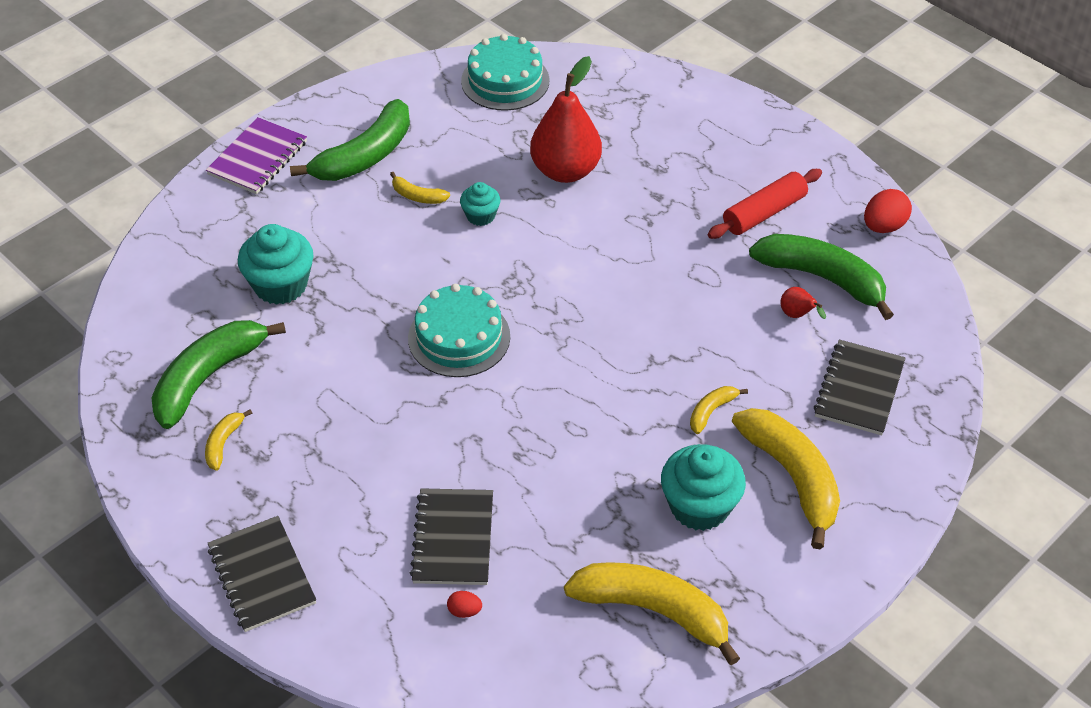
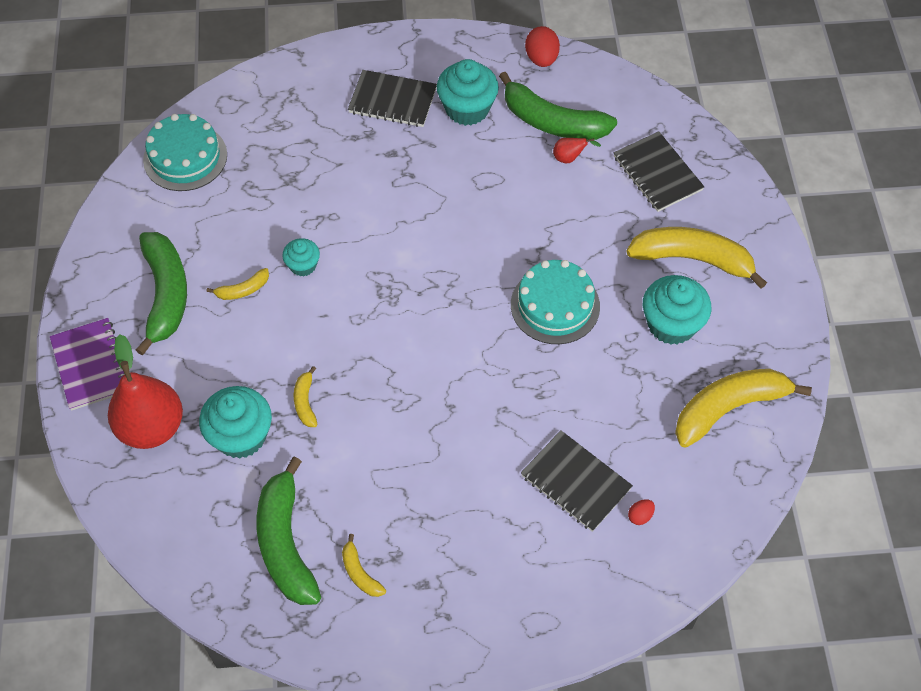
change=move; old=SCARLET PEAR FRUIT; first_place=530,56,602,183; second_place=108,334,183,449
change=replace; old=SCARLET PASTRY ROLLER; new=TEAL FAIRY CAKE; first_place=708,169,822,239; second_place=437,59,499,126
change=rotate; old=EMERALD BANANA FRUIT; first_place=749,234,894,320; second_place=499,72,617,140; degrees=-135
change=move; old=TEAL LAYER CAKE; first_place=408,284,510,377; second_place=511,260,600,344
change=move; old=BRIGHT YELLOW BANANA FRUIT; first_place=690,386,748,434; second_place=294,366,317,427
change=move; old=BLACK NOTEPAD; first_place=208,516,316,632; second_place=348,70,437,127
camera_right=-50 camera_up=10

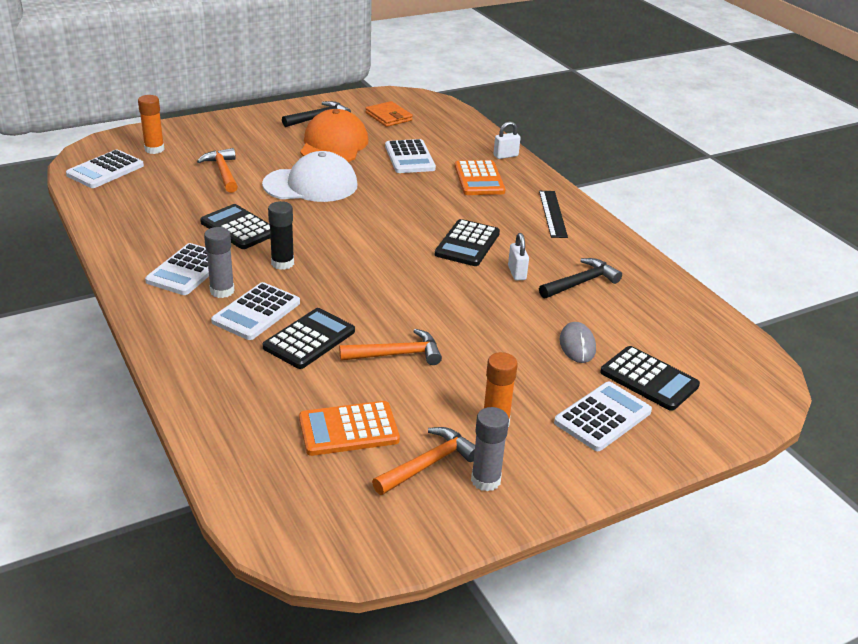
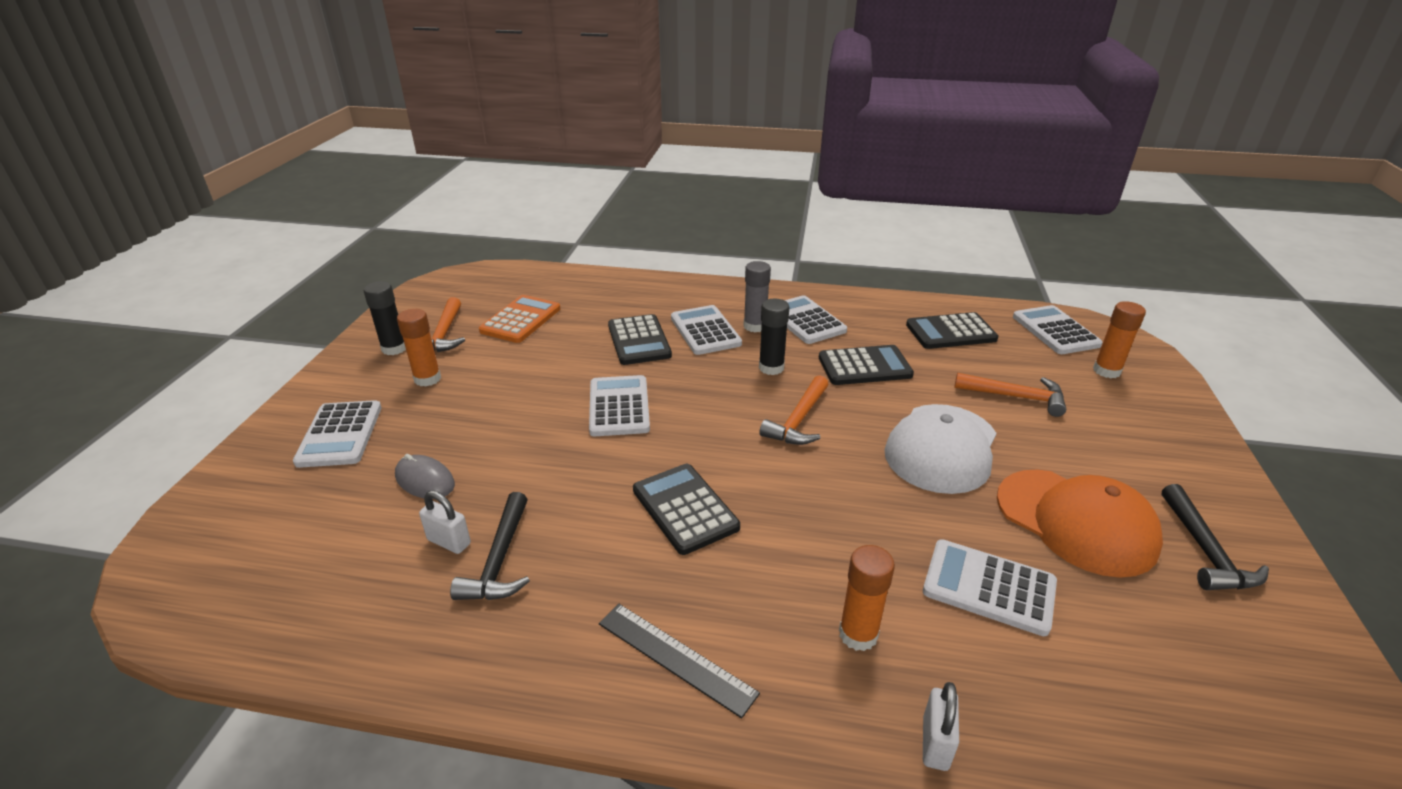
change=delete; old=ORANGE-COLOURED CARD WALLET; first_place=366,101,413,127
change=replace; old=ORANGE-COLOURED ADDING MACHINE; new=ORANGE-COLOURED GLUE STICK; first_place=455,160,505,195; second_place=839,545,895,651
change=move; old=WHITE PADLOCK; first_place=508,233,529,281; second_place=419,491,471,554
change=move; old=ORANGE-COLOURED CARPENTER'S HAMMER; first_place=339,329,442,365; second_place=759,375,829,445
change=move; old=BLACK ADDING MACHINE; first_place=600,346,700,411; second_place=906,312,998,349
change=recolor; old=GRAY GLUE STICK; new=BLACK GLUE STICK; first_place=471,407,509,491; second_place=364,281,406,355
change=insert; new=WHITE ADDING MACHINE; second_place=589,375,650,436
camera_right=130 camera_up=0

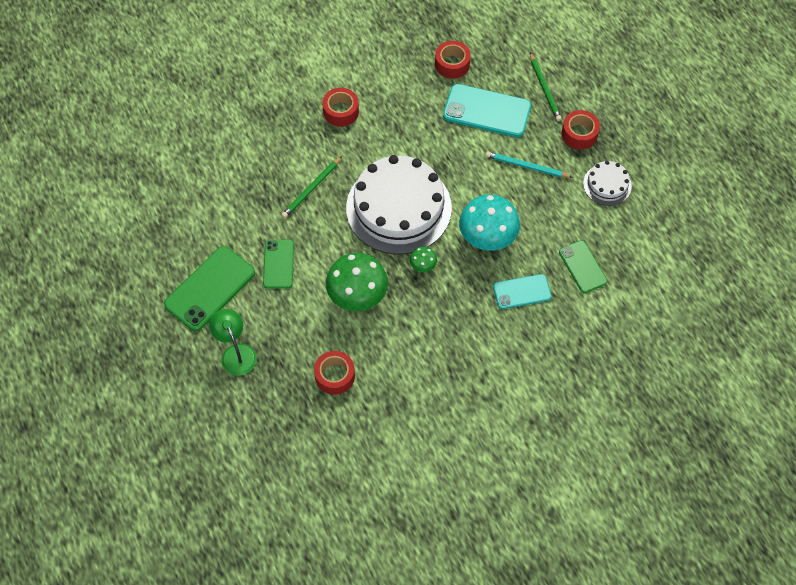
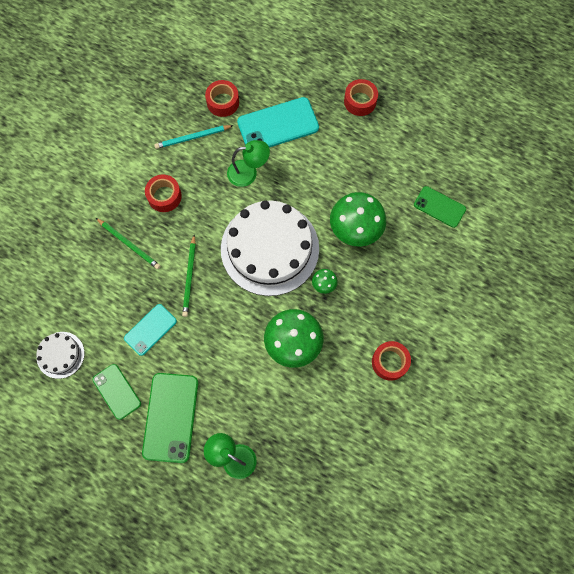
change=move; old=EMERALD LEAD PENCIL; first_place=530,53,562,121; second_place=96,218,160,269
change=move; old=TEAL LEAD PENCIL; first_place=486,151,573,178; second_place=154,125,234,149
change=move; old=WHITE LAYER CAKE; first_place=583,161,632,206; second_place=36,332,85,379
change=recolor; old=TEAL MUSHROOM; new=EMERALD MUSHROOM; first_place=459,194,520,251; second_place=330,192,386,247
change=move; old=EMERALD PHONE; first_place=263,240,294,289; second_place=93,364,141,420
change=move; old=TEAL PHONE; first_place=493,274,551,309; second_place=124,304,177,356
change=move; old=SCARLET TAPE; first_place=314,351,355,395; second_place=372,341,411,381
change=insert; new=EMERALD READING LAMP; second_place=227,140,270,187
camera_right=-35 camera_up=10

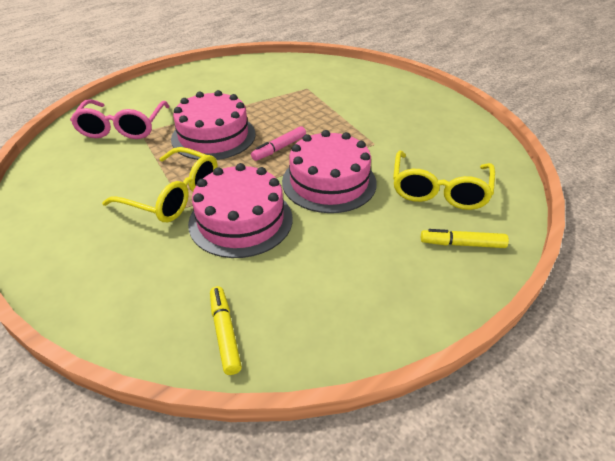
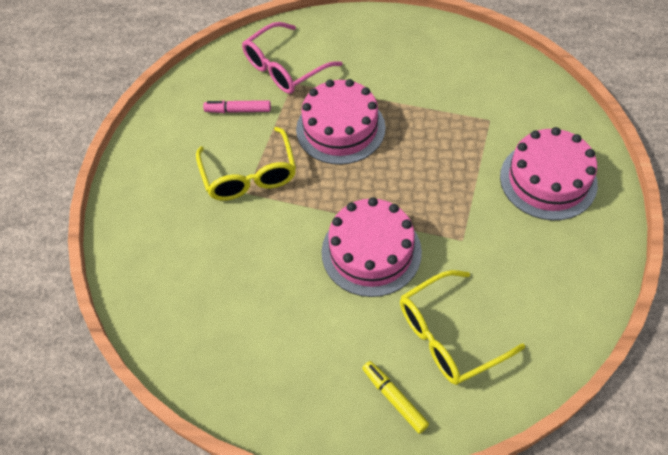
change=move; old=PINK FELT PEN; first_place=251,126,306,161; second_place=203,100,271,113
change=move; old=PINK LAYER CAKE; first_place=188,163,292,258; second_place=500,127,598,220
change=delete; old=BRIGHT YELLOW FELT PEN; first_place=210,286,242,375
camera_right=50 camera_up=15

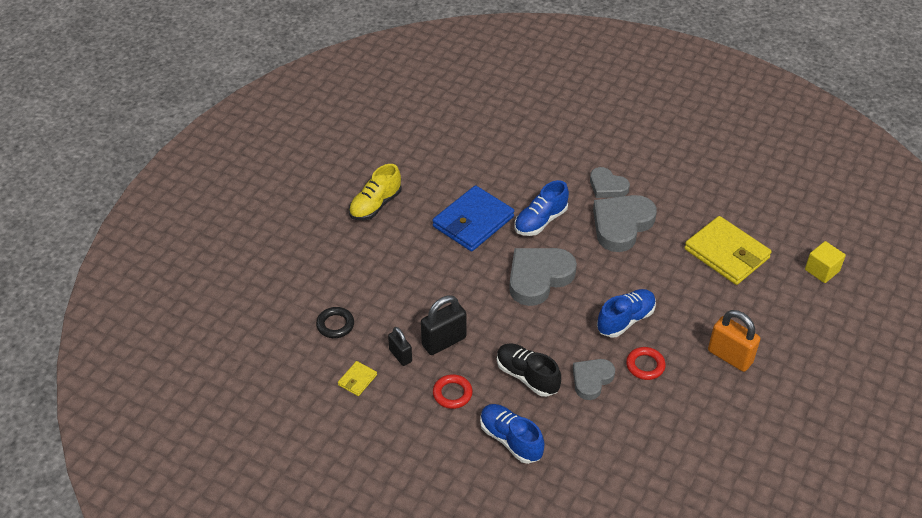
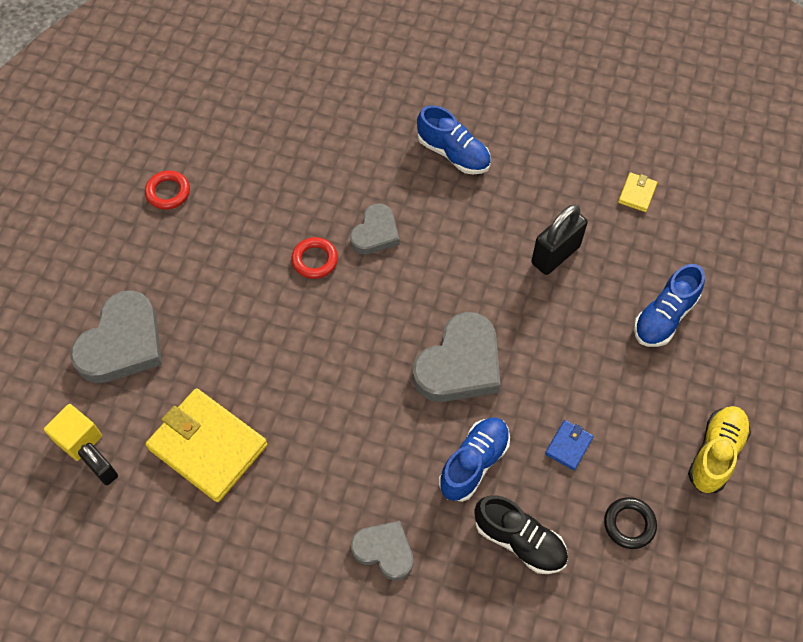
change=resize; old=COBALT CARD WALLET; first_place=432,185,514,251; second_place=545,420,594,470; factor=0.44
change=move; old=GRAY HEART; first_place=593,195,657,252; second_place=70,290,162,383
change=move; old=COBALT LACE-UP SHOE; first_place=597,289,656,338; second_place=634,264,705,347
change=move; old=BLACK RING; first_place=316,307,354,338; second_place=604,497,657,549
change=delete; old=ORANGE-COLOURED PADLOCK; first_place=708,310,760,372
change=move; old=BLACK PADLOCK; first_place=388,327,412,366; second_place=78,443,118,485
change=move; old=BLACK LACE-UP SHOE; first_place=497,343,561,397; second_place=474,495,568,574
change=move; old=SCARLET RING; first_place=433,374,473,409; second_place=145,170,190,210
camera_right=170 camera_up=15

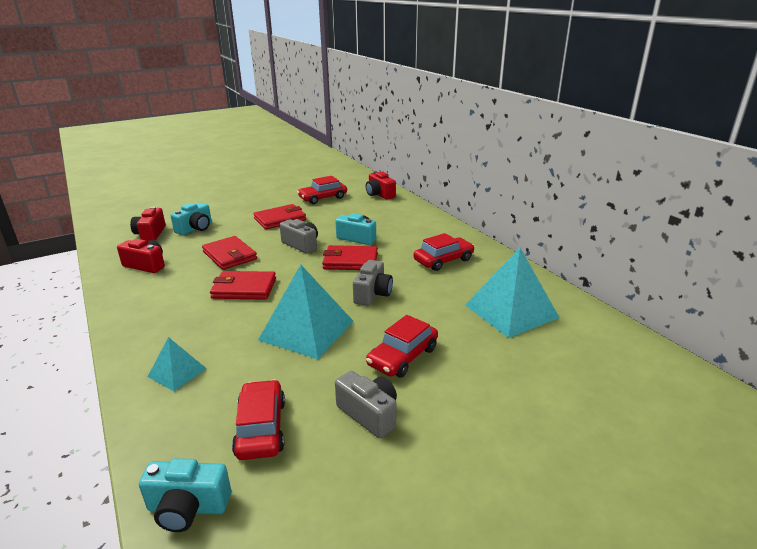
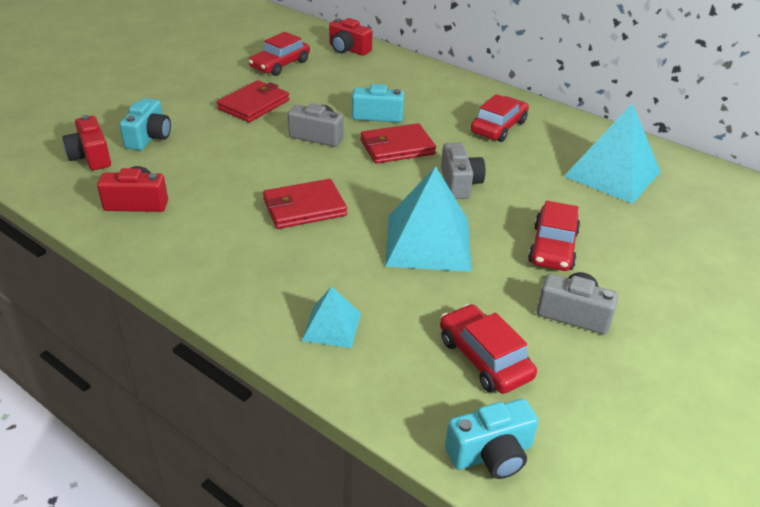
change=delete; old=SCARLET CARD WALLET; first_place=202,236,257,270
camera_right=-25 camera_up=10

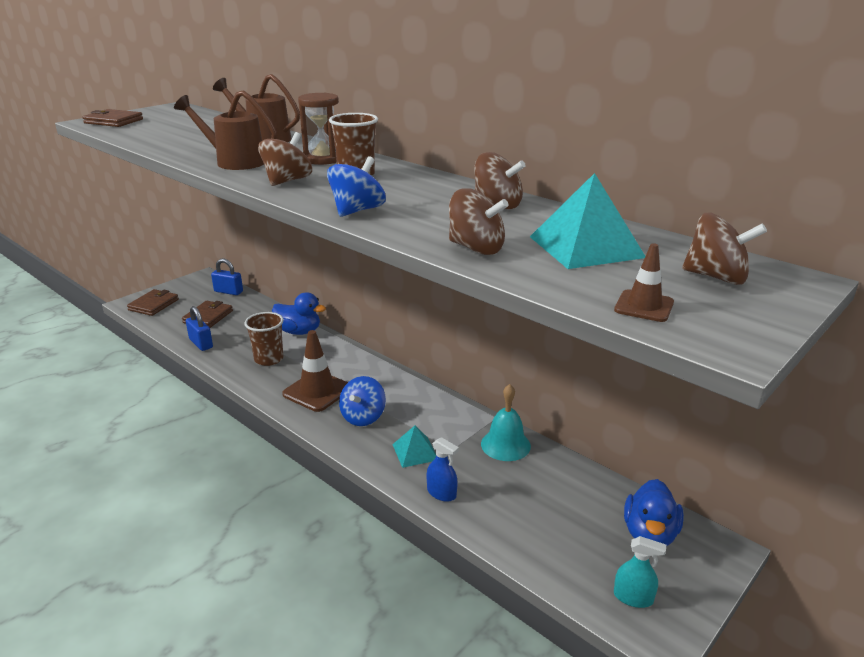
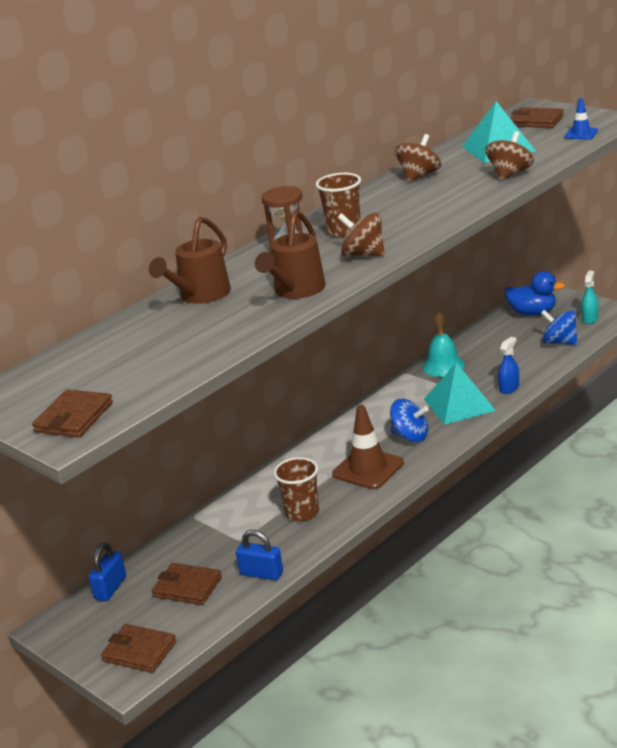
change=move; old=COBALT SPINNING TOP; first_place=327,156,386,217; second_place=541,310,577,345
change=replace; old=RUSSET SPINNING TOP; new=RUSSET CARD WALLET; first_place=682,213,767,285; second_place=510,107,564,128
change=recolor; old=RUSSET SAFETY CONE; new=COBALT SAFETY CONE; first_place=614,243,674,322; second_place=564,98,598,140
change=delete; old=COBALT TOY DUCK; first_place=272,292,326,335
change=rotate; old=COBALT PADLOCK; first_place=186,306,213,351; second_place=236,530,283,580; degrees=60
change=resize; old=TEAL SOLID PYRAMID; first_place=392,426,436,468; second_place=424,362,496,425; factor=1.66
camera_right=-85 camera_up=0

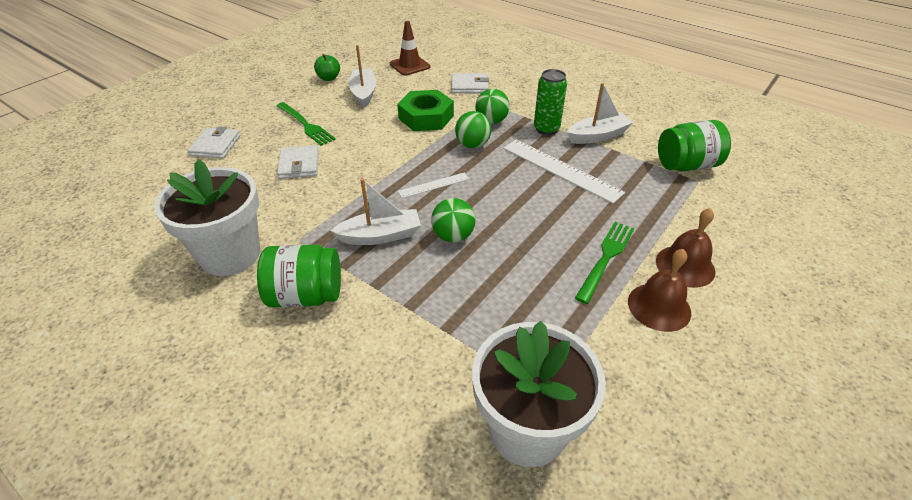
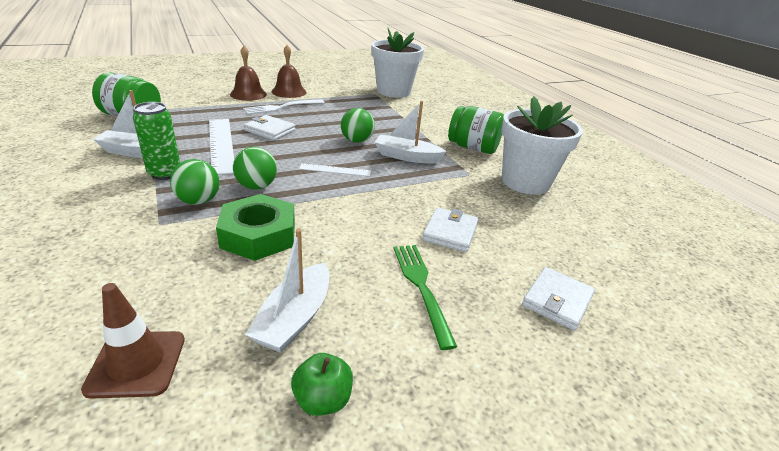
change=move; old=WHITE CARD WALLET; first_place=452,73,489,93; second_place=244,115,296,140
change=recolor; old=EMERALD FORK; new=WHITE FORK; first_place=575,222,634,304; second_place=243,99,325,115
camera_right=-155 camera_up=-10

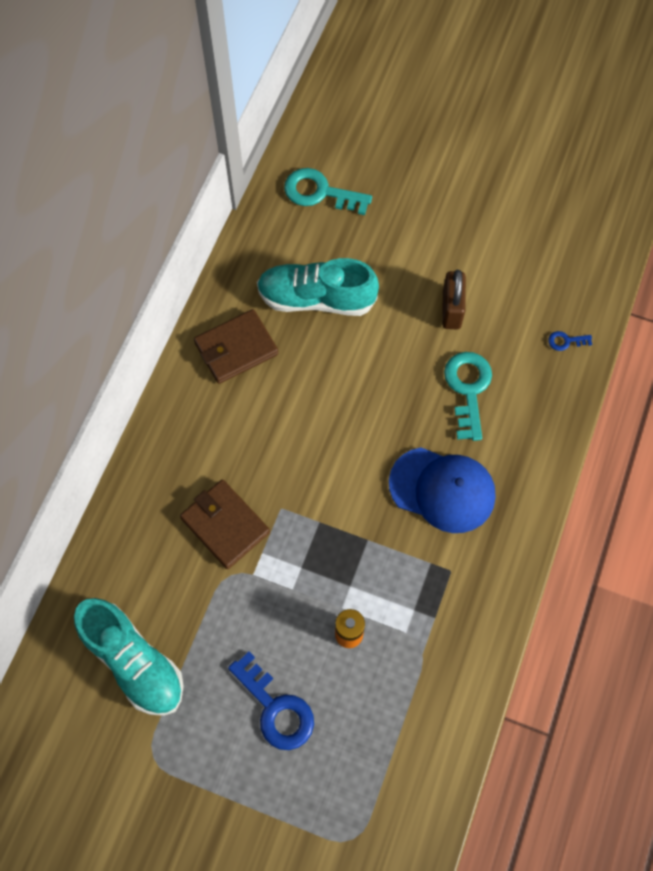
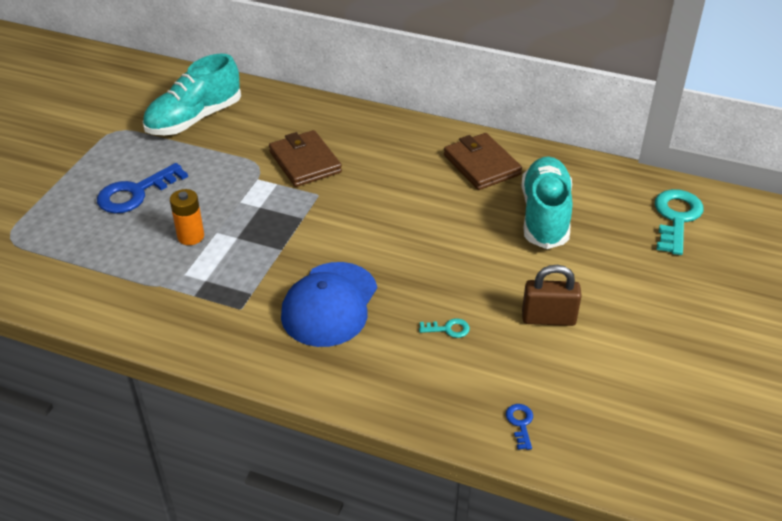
change=resize; old=TEAL KEY; first_place=444,352,492,441; second_place=419,318,470,338; factor=0.47
change=rotate; old=RUSSET CARD WALLET; first_place=180,480,270,569; second_place=269,130,342,187; degrees=-75
camera_right=90 camera_up=-25

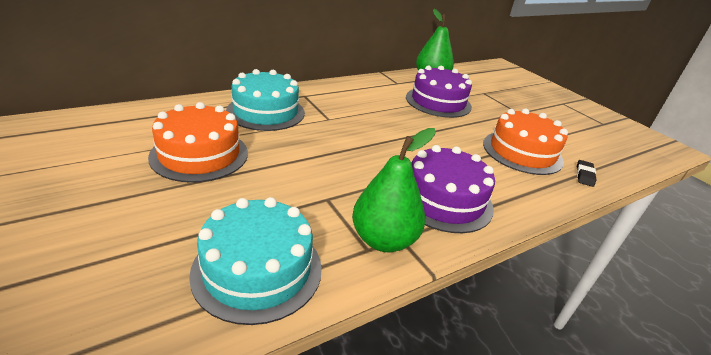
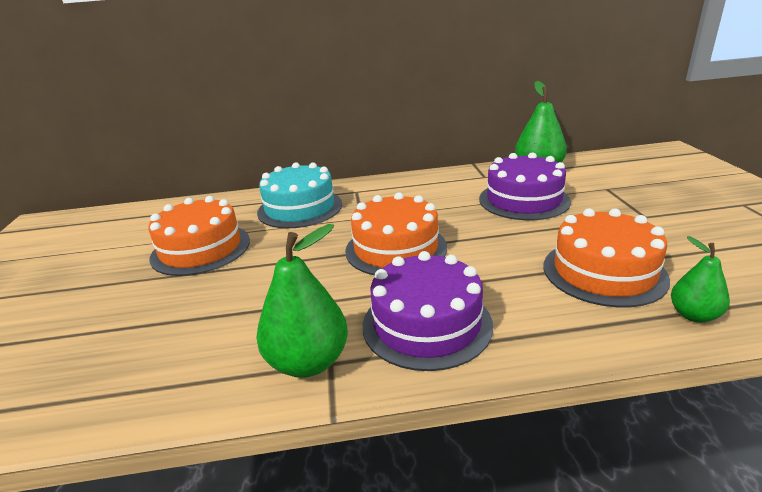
change=replace; old=BLACK ERASER; new=EMERALD PEAR FRUIT; first_place=577,160,596,187; second_place=671,236,730,323
change=delete; old=TEAL LAYER CAKE; first_place=189,197,322,325
change=insert; new=ORANGE-COLOURED LAYER CAKE; second_place=345,192,447,275
camera_right=30 camera_up=-5

